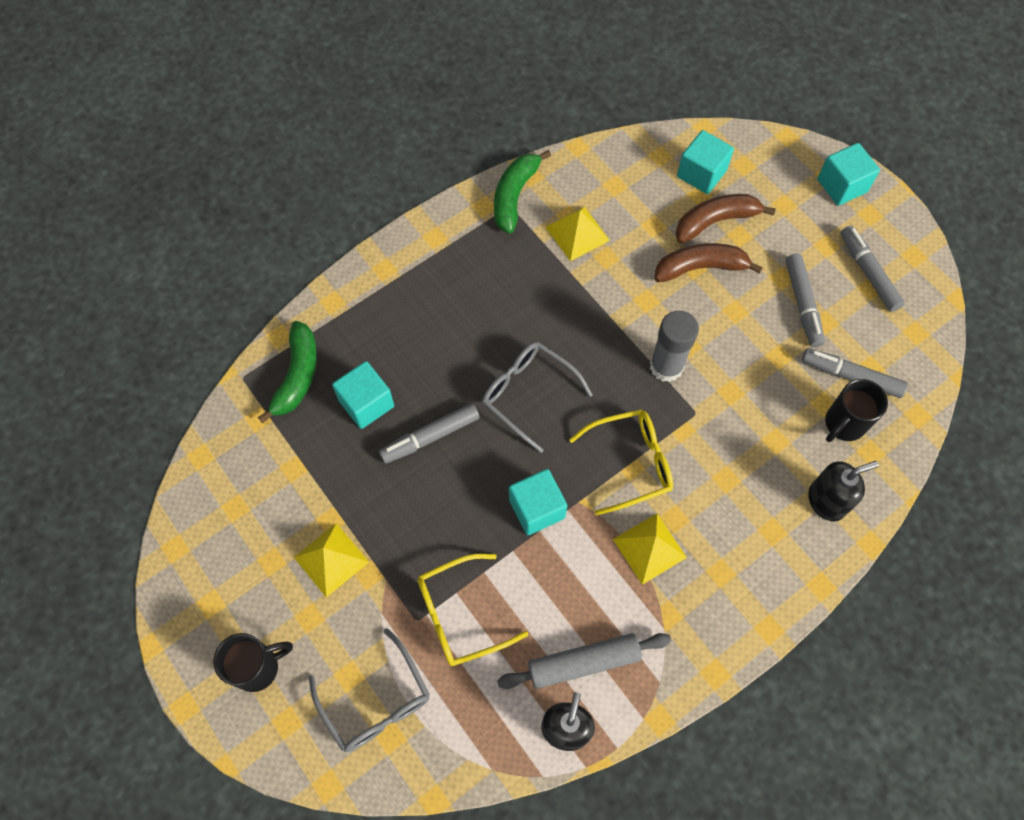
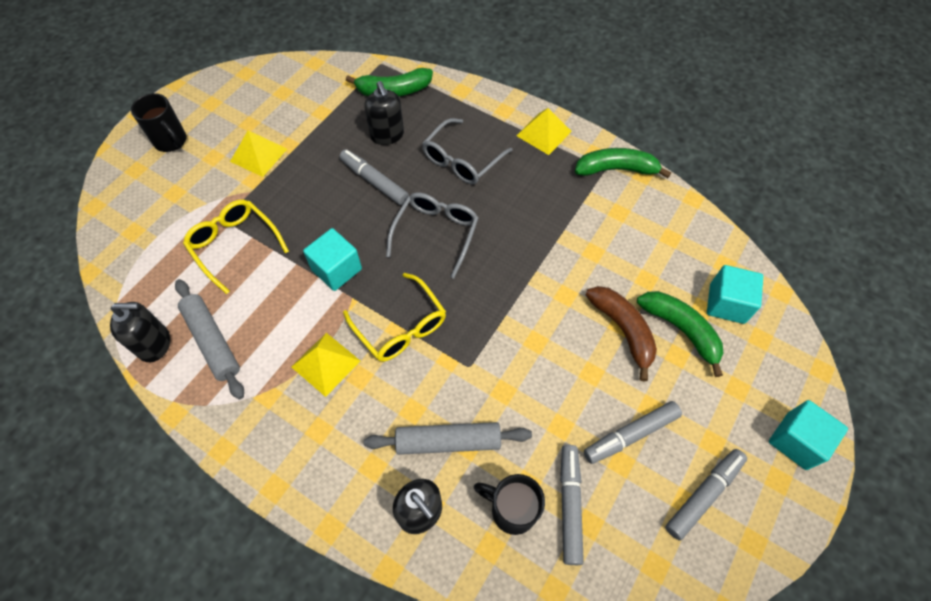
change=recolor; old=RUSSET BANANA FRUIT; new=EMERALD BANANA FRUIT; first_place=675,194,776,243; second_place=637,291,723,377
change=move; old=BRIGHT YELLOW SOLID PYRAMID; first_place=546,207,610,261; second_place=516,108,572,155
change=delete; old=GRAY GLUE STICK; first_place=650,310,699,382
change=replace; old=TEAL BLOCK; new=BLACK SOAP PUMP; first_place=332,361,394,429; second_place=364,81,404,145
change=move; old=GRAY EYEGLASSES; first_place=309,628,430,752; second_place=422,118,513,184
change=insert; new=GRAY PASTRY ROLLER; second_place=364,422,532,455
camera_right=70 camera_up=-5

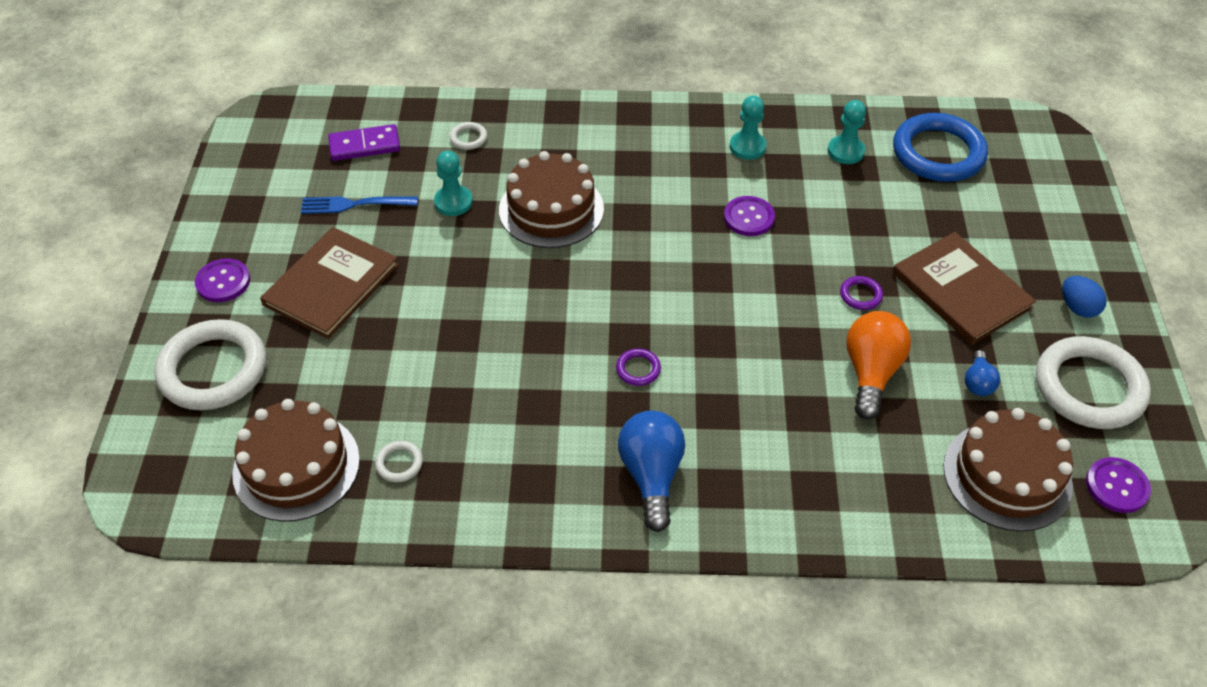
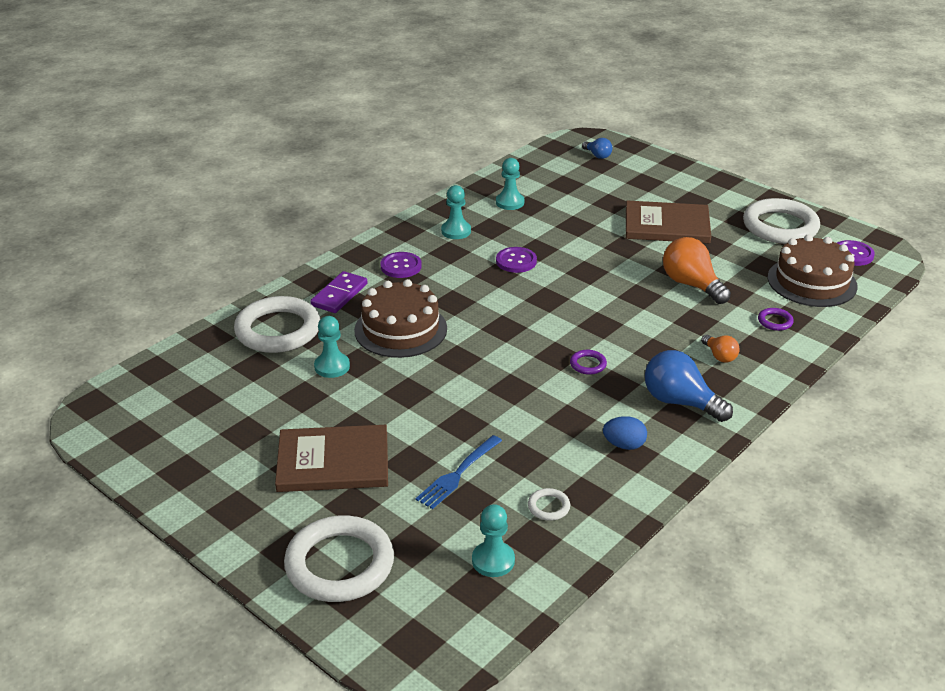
change=delete; old=COBALT RING; first_place=893,113,988,182
change=resize; old=WHITE RING; first_place=449,122,487,150; second_place=234,296,320,353; factor=2.43
change=move; old=ROYAL PURPLE DOMINO PIECE; first_place=328,124,400,161; second_place=310,271,367,313
change=move; old=COBALT FORK; first_place=301,196,418,214; second_place=415,435,502,509
change=rotate; old=RUSSET HARDBACK; first_place=260,227,399,339; second_place=275,425,388,492; degrees=-75
change=move; old=ROYAL PURPLE BUTTON; first_place=195,259,250,302; second_place=380,252,422,278
change=move; old=ROYAL PURPLE RING; first_place=840,276,883,310; second_place=758,308,794,331
change=move; old=COBALT EGG; first_place=1062,276,1107,318; second_place=603,416,647,450
change=move; old=COBALT LIGHTBULB; first_place=965,350,1000,396; second_place=582,138,613,159
change=replace; old=RUSSET LAYER CAKE; new=TEAL PAWN; first_place=232,399,360,522; second_place=472,504,515,577
change=insert; new=ORANGE-COLOURED LIGHTBULB; second_place=701,335,740,362
camera_right=-50 camera_up=-15

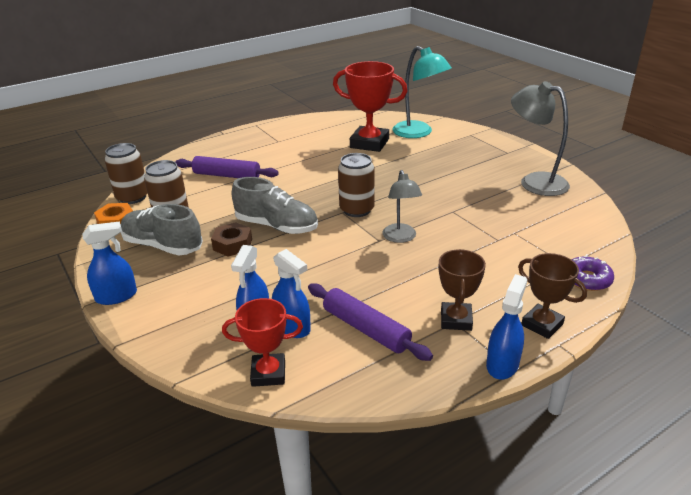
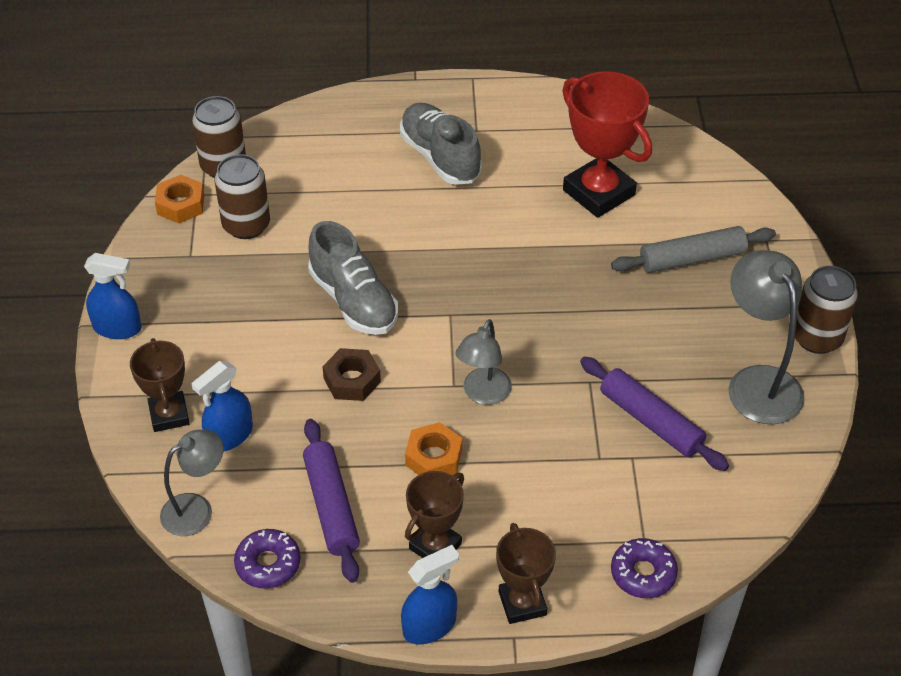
change=delete; old=TEAL READING LAMP; first_place=392,46,452,138
change=move; old=RUSSET SODA CAN; first_place=338,153,375,217; second_place=795,266,858,354
change=move; old=ROYAL PURPLE PASTRY ROLLER; first_place=175,156,279,178; second_place=580,357,729,471
change=move; old=GRAY LACE-UP SHOE; first_place=121,204,203,255; second_place=400,103,482,185
change=move; old=RUSSET NUT; first_place=211,222,252,257; second_place=322,348,381,401
change=delete; old=COBALT SPRAYER; first_place=272,249,311,338
change=replace; old=SCARLET AWARD CUP; new=GRAY READING LAMP; first_place=222,298,303,387; second_place=160,430,224,536
change=insert; new=GRAY PASTRY ROLLER; second_place=611,226,776,273
change=insert; new=RUSSET AWARD CUP; second_place=130,338,190,432
change=insert; new=ORANGE-COLOURED NUT; second_place=405,422,462,475
change=insert; new=ROYAL PURPLE DONUT; second_place=234,529,301,589
camera_right=30 camera_up=15

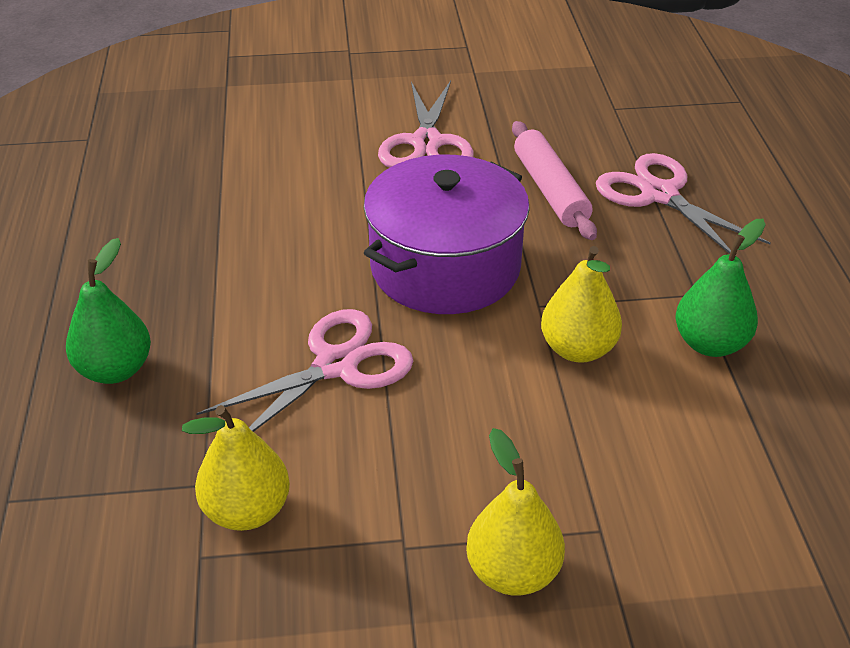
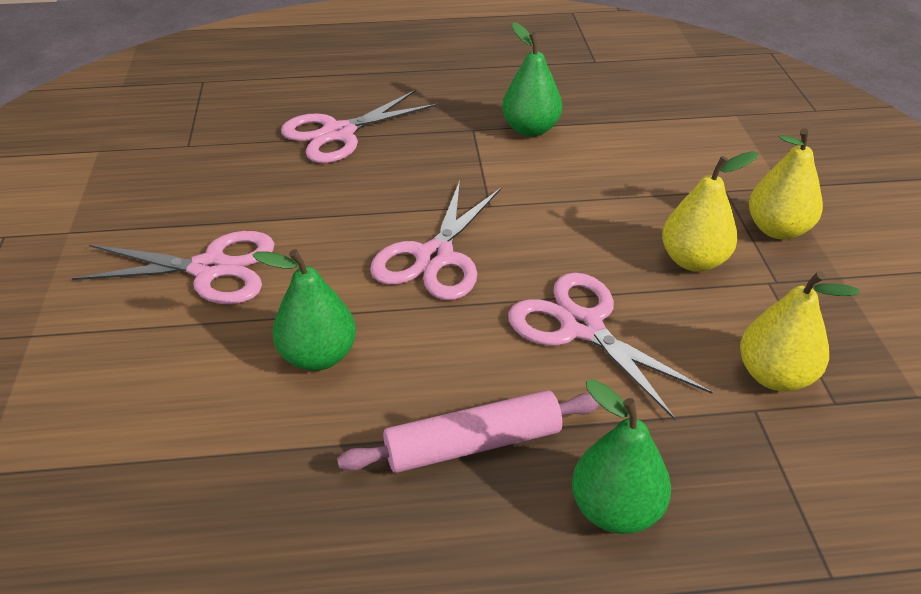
change=move; old=PINK PASTRY ROLLER; first_place=512,121,597,240; second_place=337,390,600,473
change=replace; old=ROYAL PURPLE POT; new=PINK SCISSORS; first_place=364,155,530,314; second_place=370,181,501,300
change=move; old=BRIGHT YELLOW PEAR FRUIT; first_place=541,246,622,363; second_place=662,151,758,272
change=insert; new=EMERALD PEAR FRUIT; second_place=252,249,356,371
camera_right=-90 camera_up=0

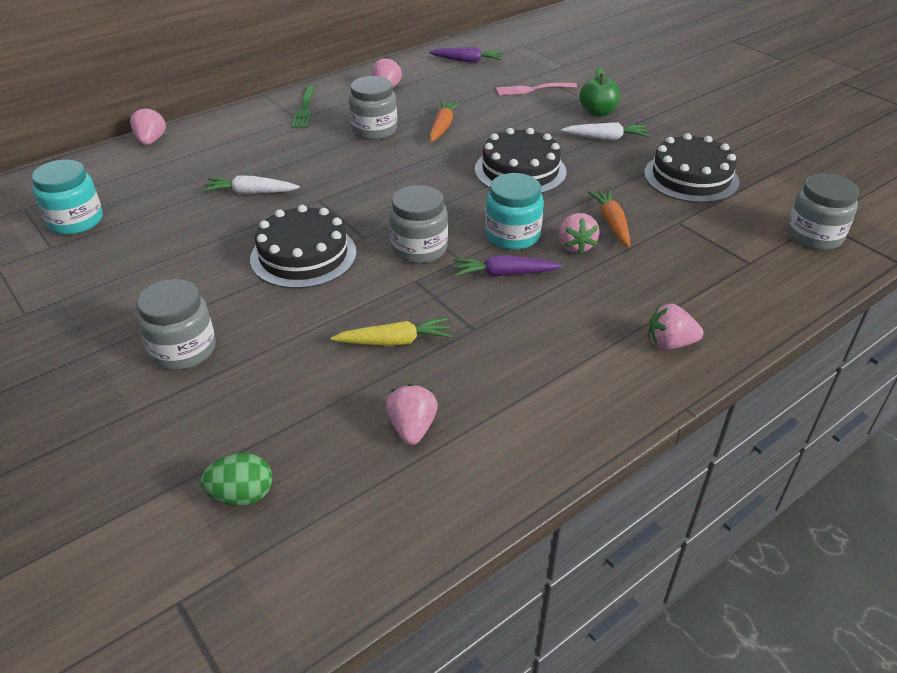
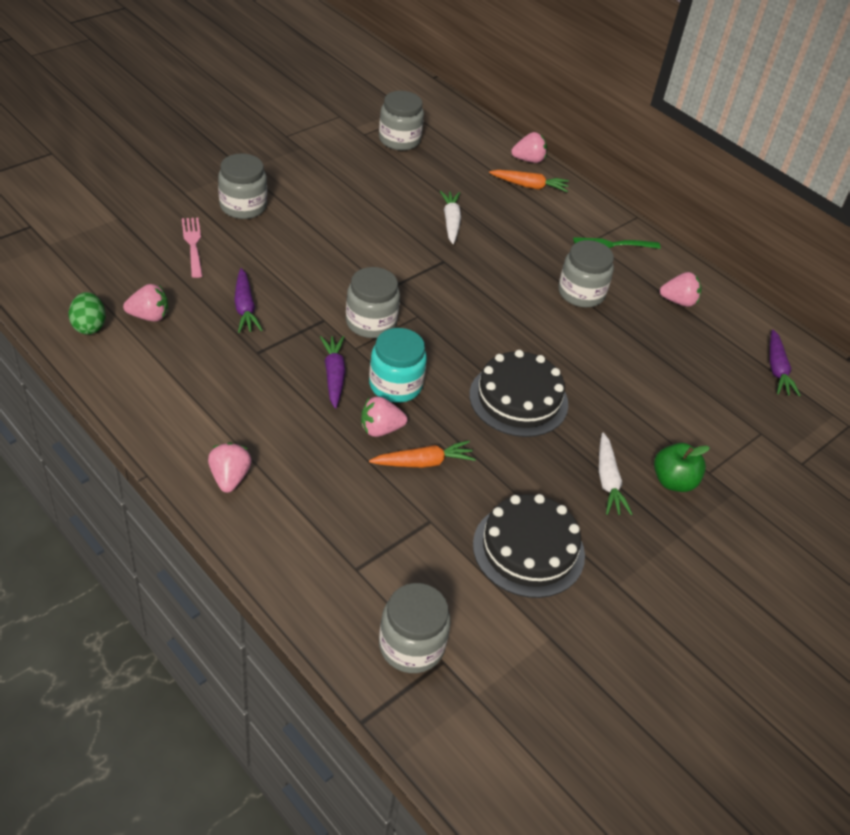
change=move; old=PINK FORK; first_place=496,83,577,95; second_place=182,218,203,278
change=move; old=ORANGE-COLOURED CARROT; first_place=429,101,461,142; second_place=489,170,569,192
change=recolor; old=TEAL JAR; new=GRAY JAR; first_place=32,159,103,235; second_place=379,91,424,151
change=delete; old=BLACK LAYER CAKE; first_place=250,205,357,289
change=recolor; old=BRIGHT YELLOW CARROT; new=ROYAL PURPLE CARROT; first_place=331,317,452,346; second_place=234,268,263,333
change=move; old=EMERALD EGG; first_place=200,453,273,506; second_place=69,292,106,335
camera_right=80 camera_up=5

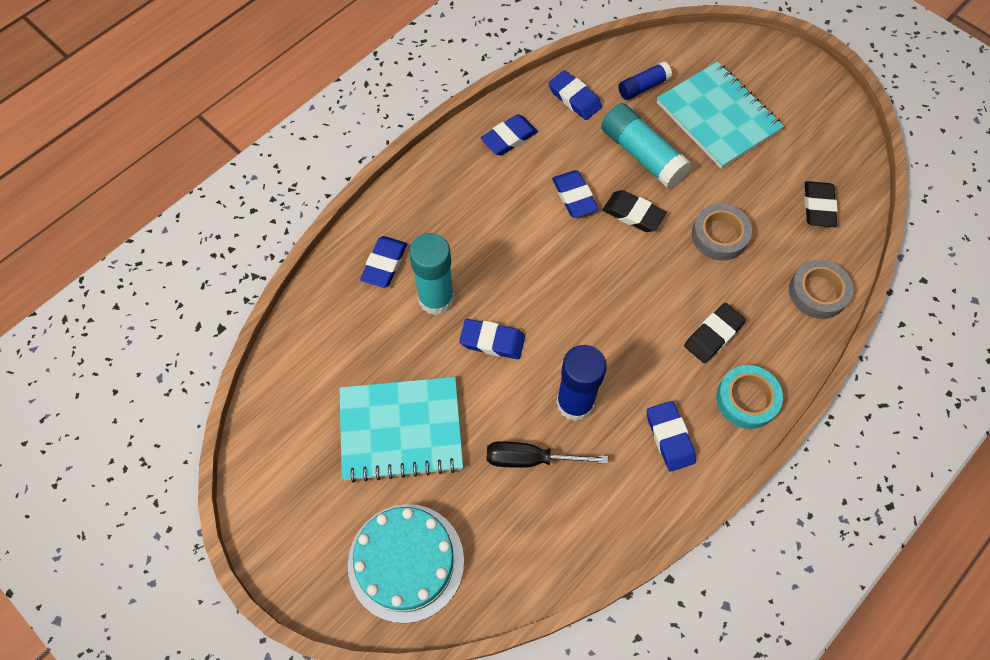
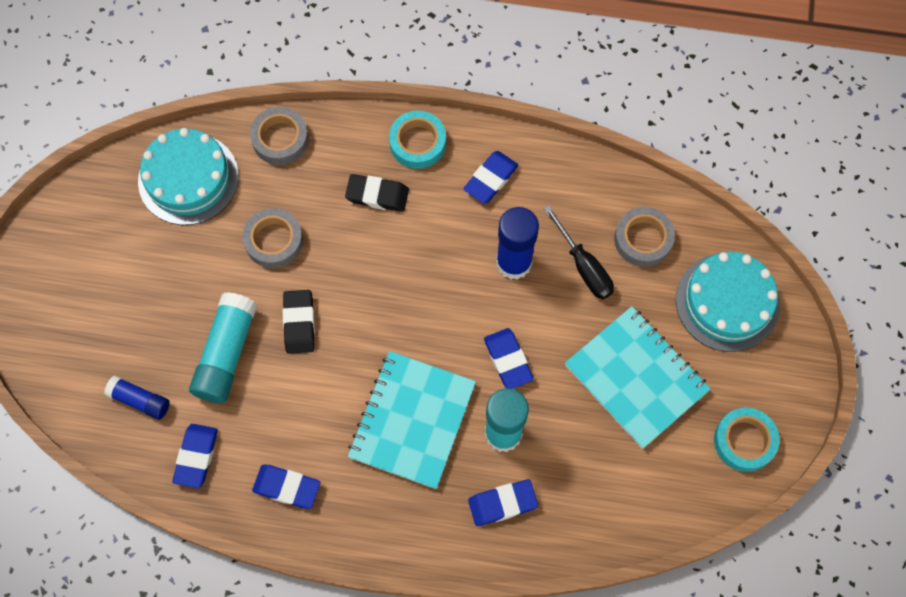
change=move; old=TEAL NOTEPAD; first_place=657,62,784,169; second_place=348,351,476,489
change=delete; old=COBALT ERASER; first_place=552,170,599,218
change=replace; old=BLACK ERASER; new=TEAL LAYER CAKE; first_place=804,181,838,227; second_place=138,128,239,225
change=insert; new=GRAY TAPE; second_place=614,207,675,267
change=insert; new=TEAL TAPE; second_place=714,408,780,472
camera_right=-125 camera_up=5

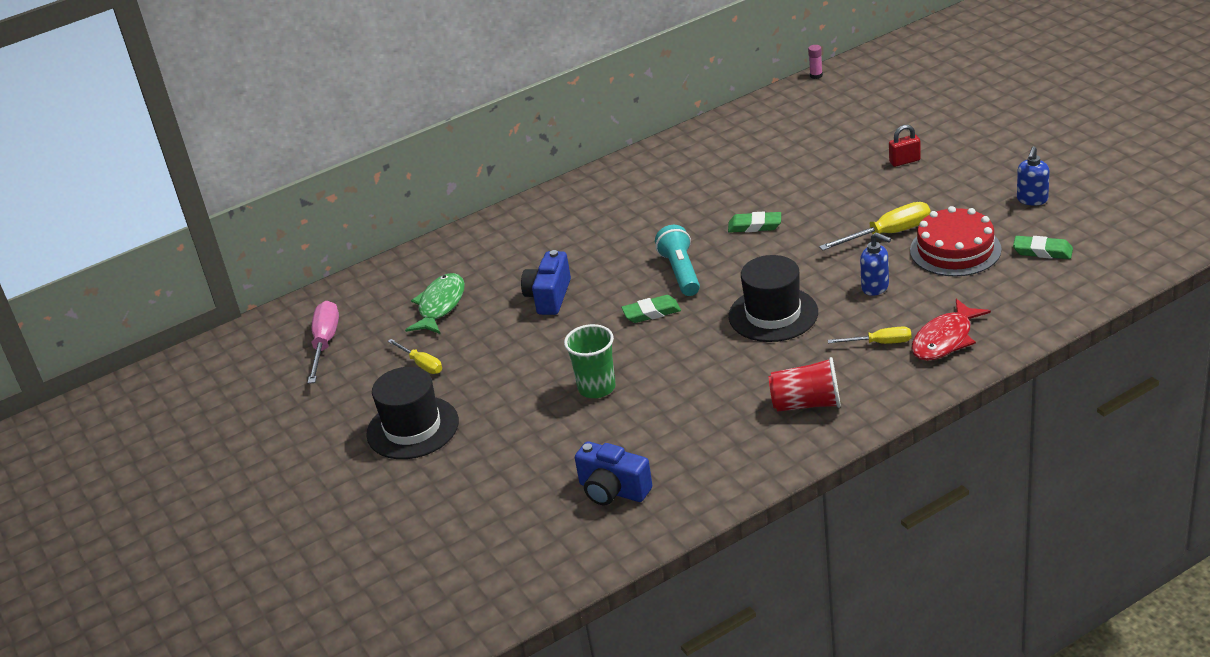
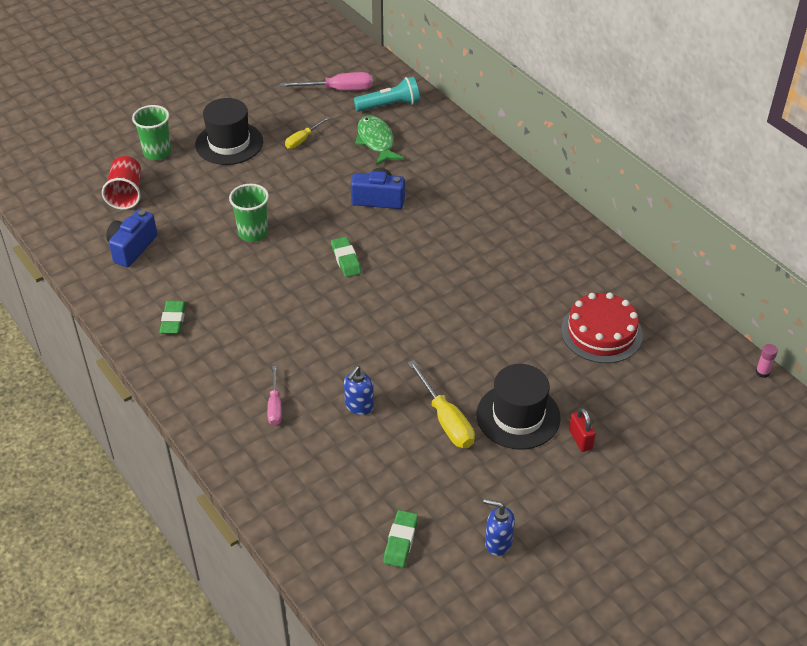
change=move; old=SCARLET LAYER CAKE; first_place=910,206,1002,277; second_place=561,292,643,363
change=move; old=EMERALD ERASER; first_place=728,212,781,233; second_place=160,301,186,334
change=move; old=TEAL POCKET TORCH; first_place=655,225,700,296; second_place=354,77,420,112
change=move; old=BLACK HAT; first_place=729,255,818,342; second_place=476,364,561,449
change=rotate; old=EMERALD FISH; first_place=405,273,465,334; second_place=355,115,404,165; degrees=-120
change=delete; old=SCARLET FISH; first_place=911,299,991,361
change=recolor; old=BRIGHT YELLOW FLAT SCREWDRIVER; new=PINK FLAT SCREWDRIVER; first_place=828,327,911,344; second_place=267,366,282,425
change=move; old=SCARLET CUP; first_place=769,357,841,412; second_place=102,156,141,210
change=insert; new=EMERALD CUP; second_place=132,105,171,160
camera_right=80 camera_up=10

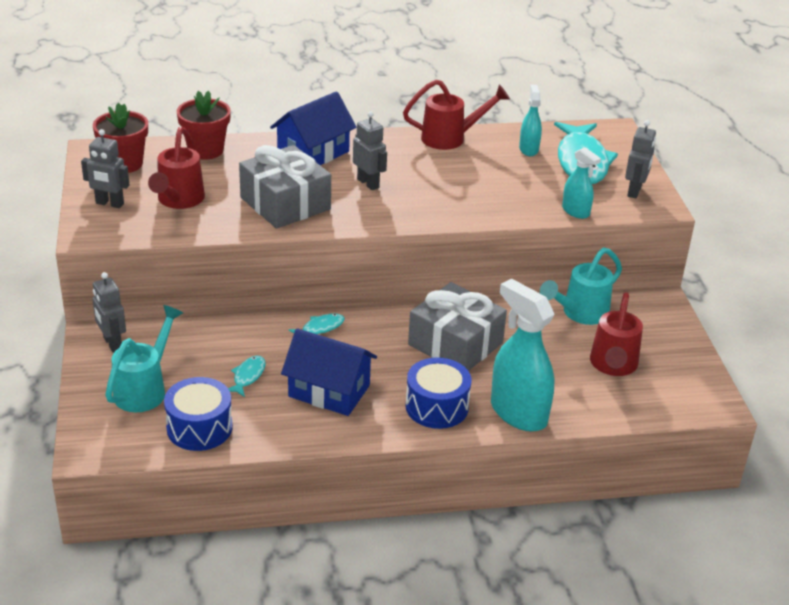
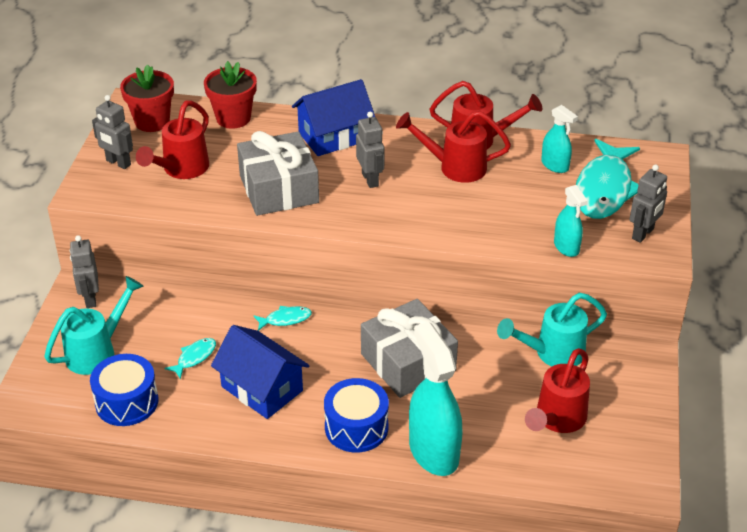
change=rotate; old=TEAL SPRAYER; first_place=519,85,542,156; second_place=541,105,578,173; degrees=120
change=insert; new=SCARLET WATERING POT; second_place=396,111,511,183
camera_right=20 camera_up=5

